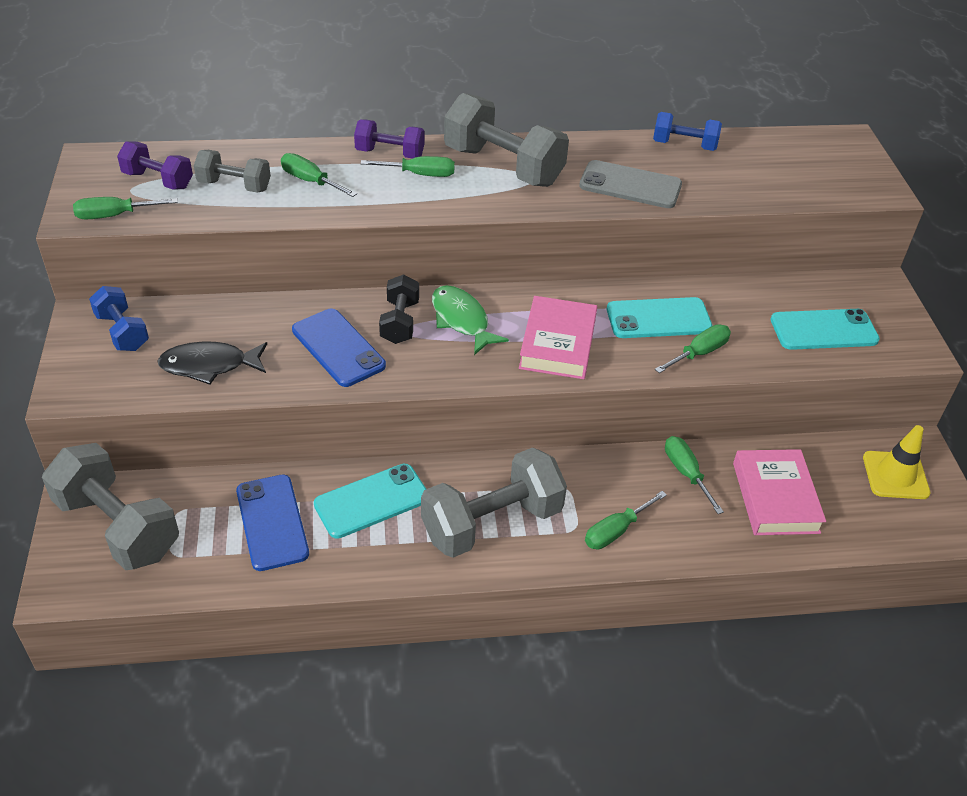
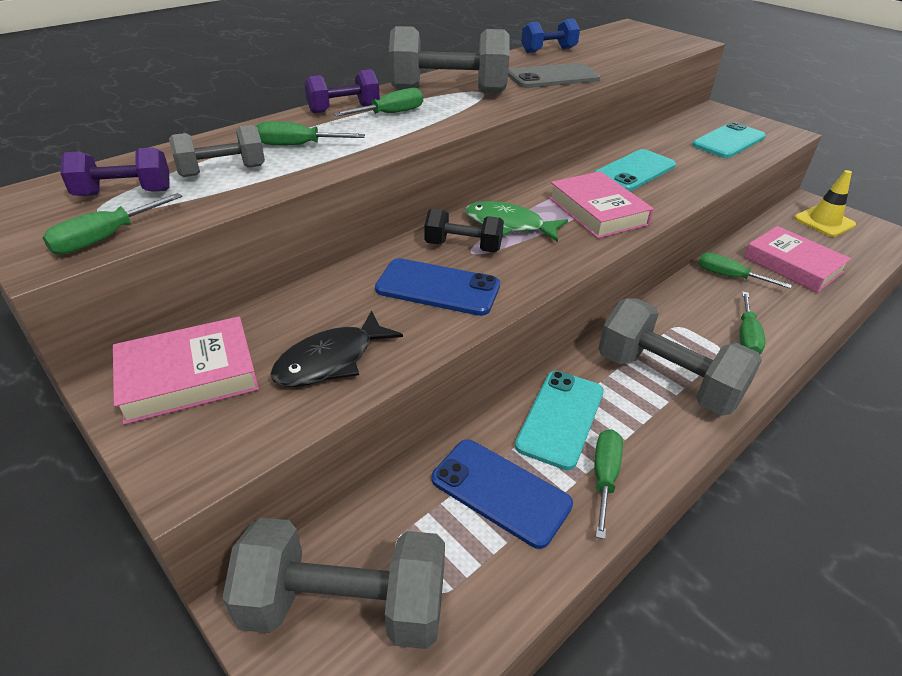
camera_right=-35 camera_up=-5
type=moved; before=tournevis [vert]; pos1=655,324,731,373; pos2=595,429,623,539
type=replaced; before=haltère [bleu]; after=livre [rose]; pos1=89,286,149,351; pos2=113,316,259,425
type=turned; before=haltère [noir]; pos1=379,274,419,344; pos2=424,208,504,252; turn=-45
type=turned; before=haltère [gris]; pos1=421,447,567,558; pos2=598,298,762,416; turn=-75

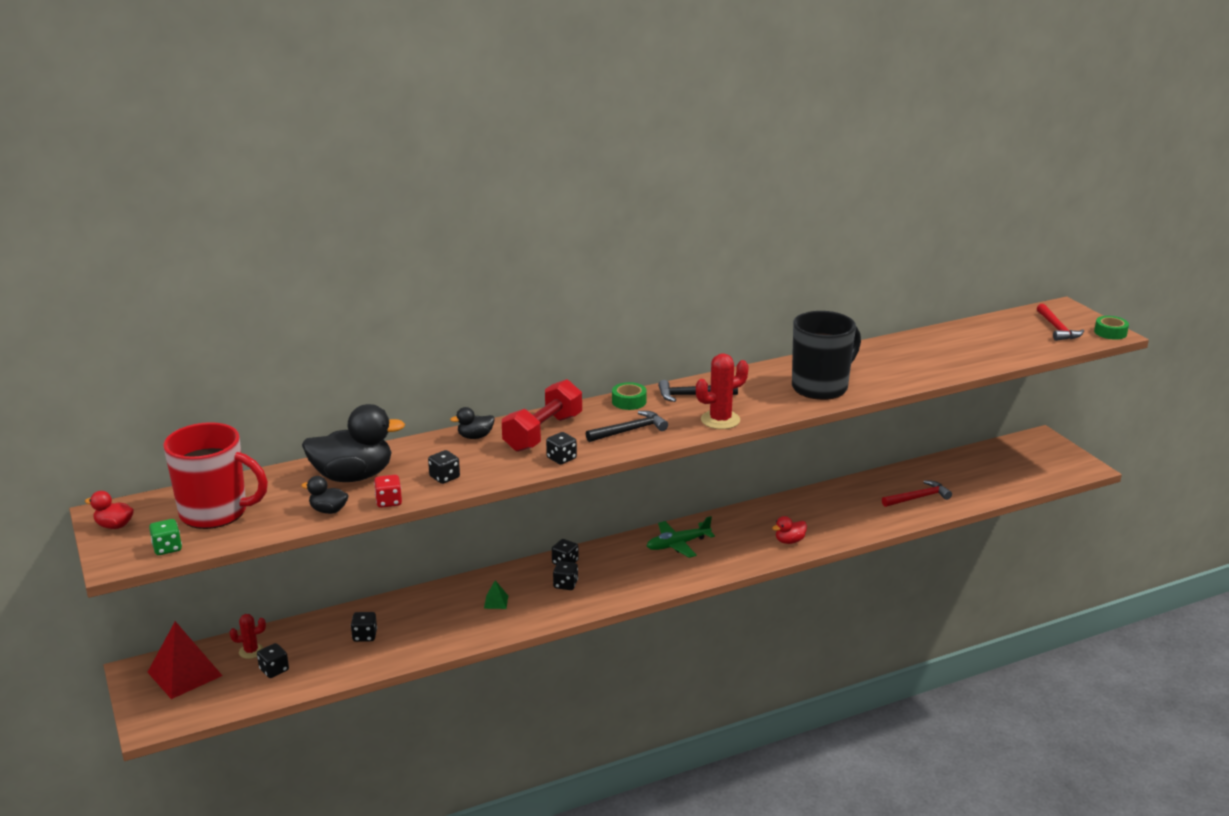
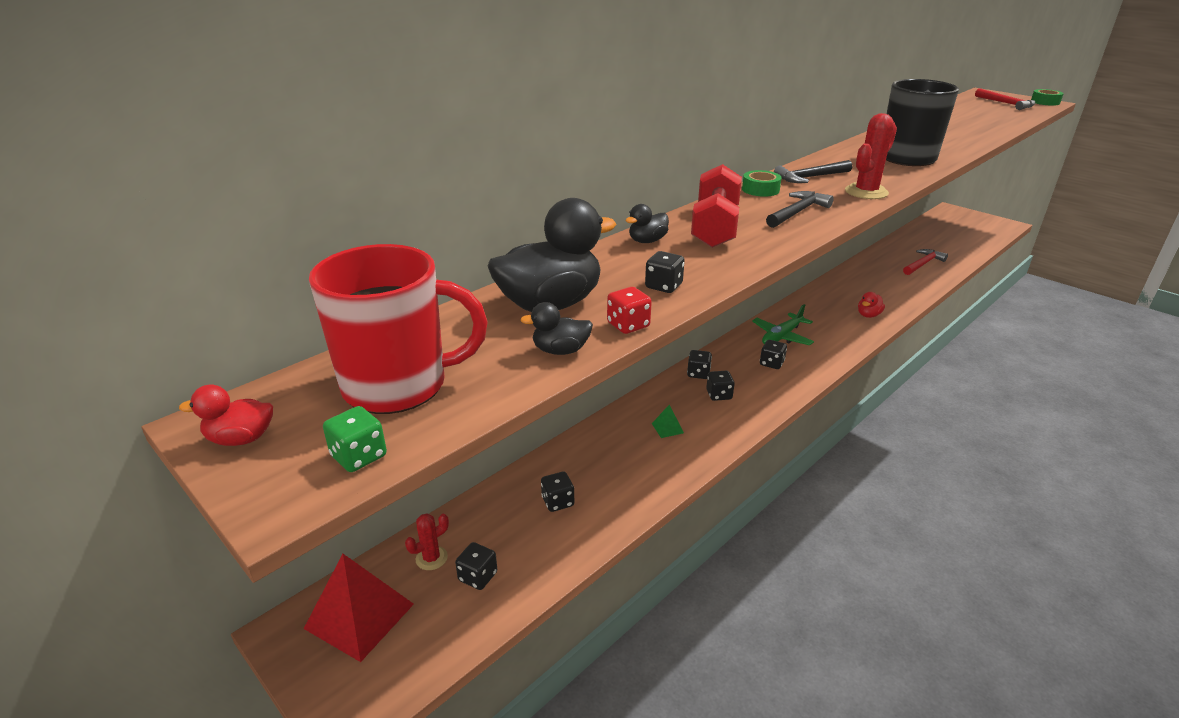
camera_right=-20 camera_up=5
type=moved; before=dé [noir]; pos1=546,432,577,465; pos2=760,340,787,369

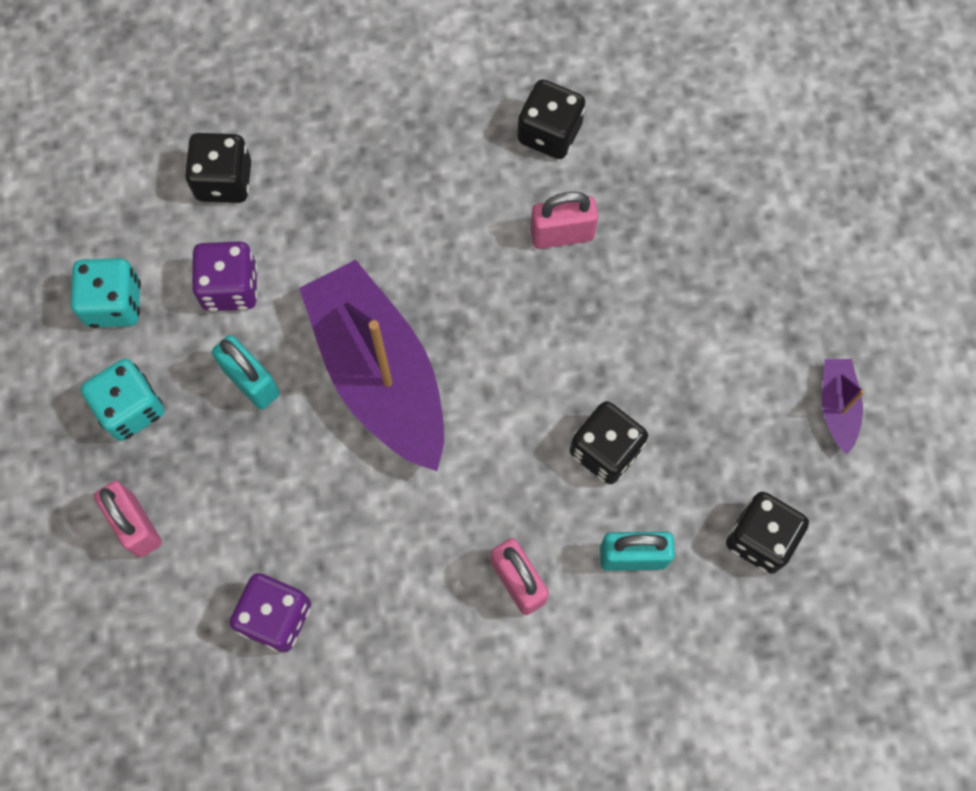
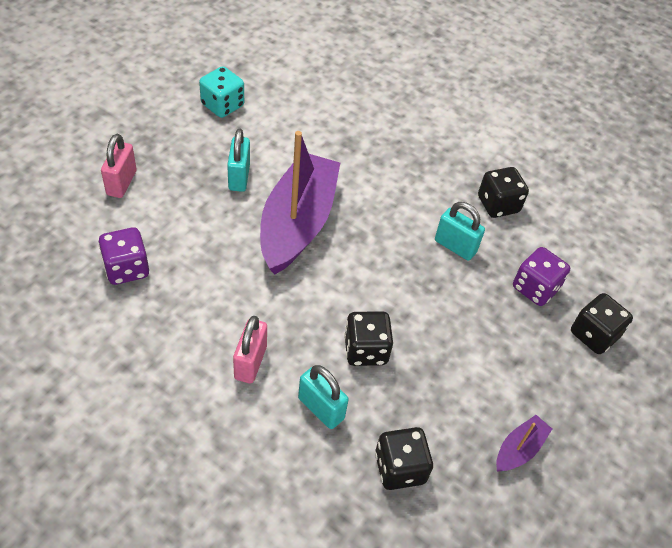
camera_right=40 camera_up=-20
type=removed; before=dé [turquoise]; pos1=81,359,164,441
type=moved; before=dé [noir]; pos1=185,133,251,203; pos2=571,293,633,354
type=moved; before=dé [violet]; pos1=191,241,258,311; pos2=513,247,570,306
type=recoloured; before=cadenas [rose]; after=cadenas [turquoise]; pos1=530,192,598,249; pos2=435,202,485,261

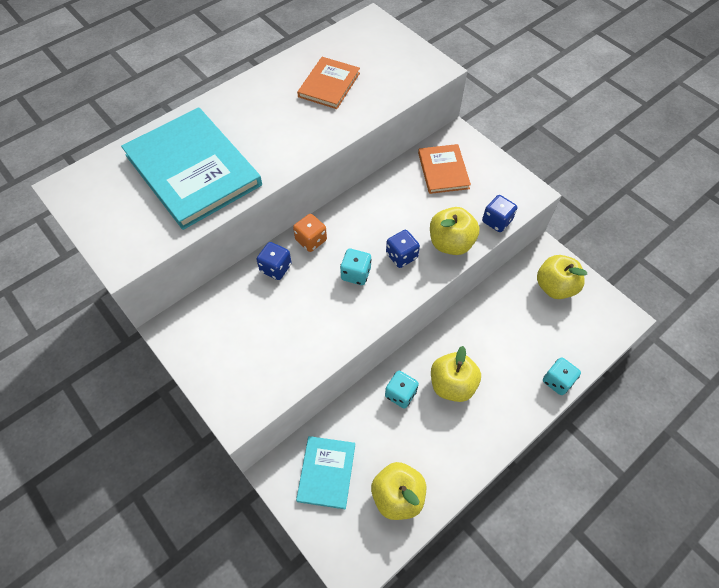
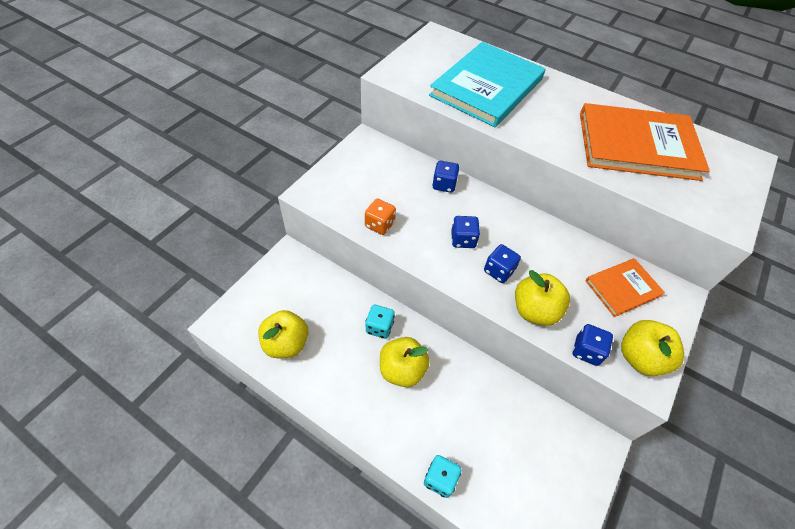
camera_right=70 camera_up=-5
type=removed; before=livre [turquoise]; pos1=296,436,355,509
type=moved; before=dé [orange]; pos1=293,214,327,252; pos2=365,198,396,235
type=moved; before=pomme [jaune]; pos1=537,255,587,299; pos2=621,320,684,376
type=recoloured; before=dé [turquoise]; after=dé [bleu]; pos1=340,249,372,285; pos2=451,216,480,248
type=resized; before=livre [orange]; pos1=297,57,360,109; pos2=580,103,710,181; scale=1.89

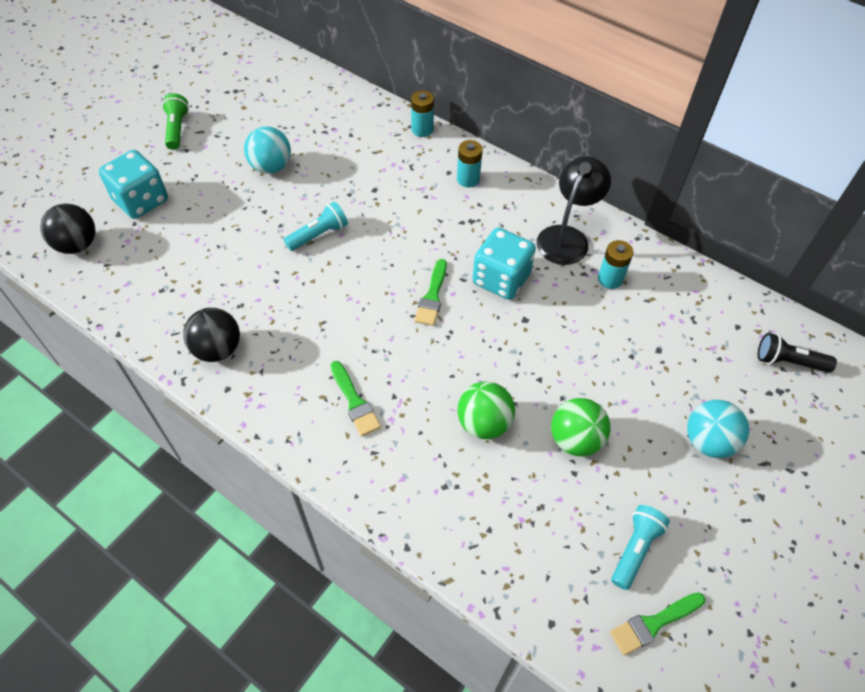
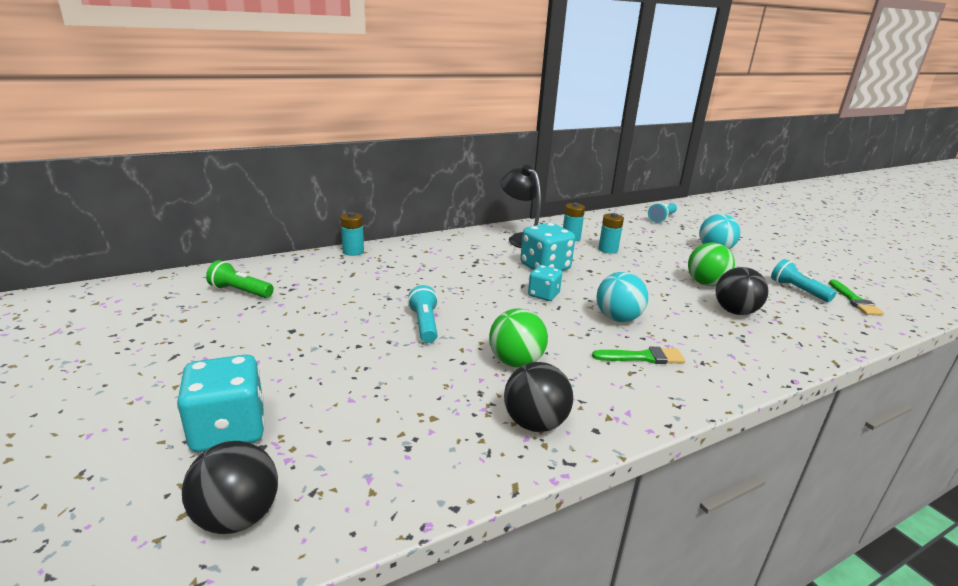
camera_right=-65 camera_up=-30
type=added; after=balle [noir]; pos2=715,267,768,315
type=moved; before=lampe de poche [vert]; pos1=162,93,189,150; pos2=206,260,274,298
type=moved; before=balle [turquoise]; pos1=244,126,291,174; pos2=596,272,648,322
type=moved; before=pile [turquoise]; pos1=457,140,483,187; pos2=598,213,624,254
type=moved; before=balle [vert]; pos1=457,382,515,439; pos2=489,309,548,367
type=replaced; before=pinceau [vert]; after=dé [turquoise]; pos1=415,259,447,326; pos2=528,265,562,301
type=recoloured; before=lampe de poche [noir]; after=lampe de poche [turquoise]; pos1=758,333,837,373; pos2=648,203,677,223

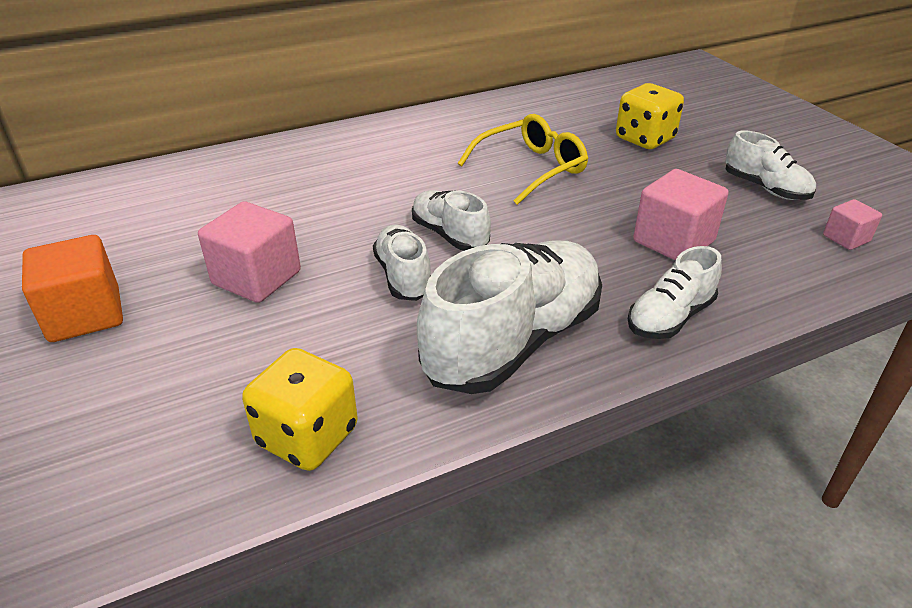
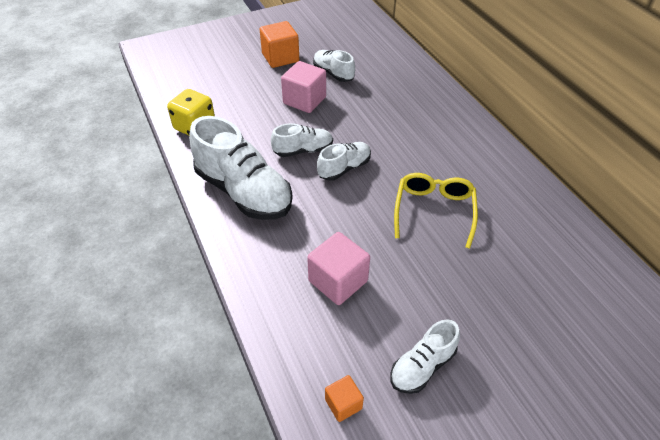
camera_right=90 camera_up=10
type=removed; before=dé [jaune]; pos1=616,83,684,149
type=moved; before=chaussure [blanc]; pos1=628,246,722,339; pos2=313,50,355,82
type=recoloured; before=cube [rose]; after=cube [orange]; pos1=823,199,882,250; pos2=325,375,364,422
type=turned; before=lunettes [jaune]; pos1=458,114,588,205; pos2=394,173,478,249; turn=-135

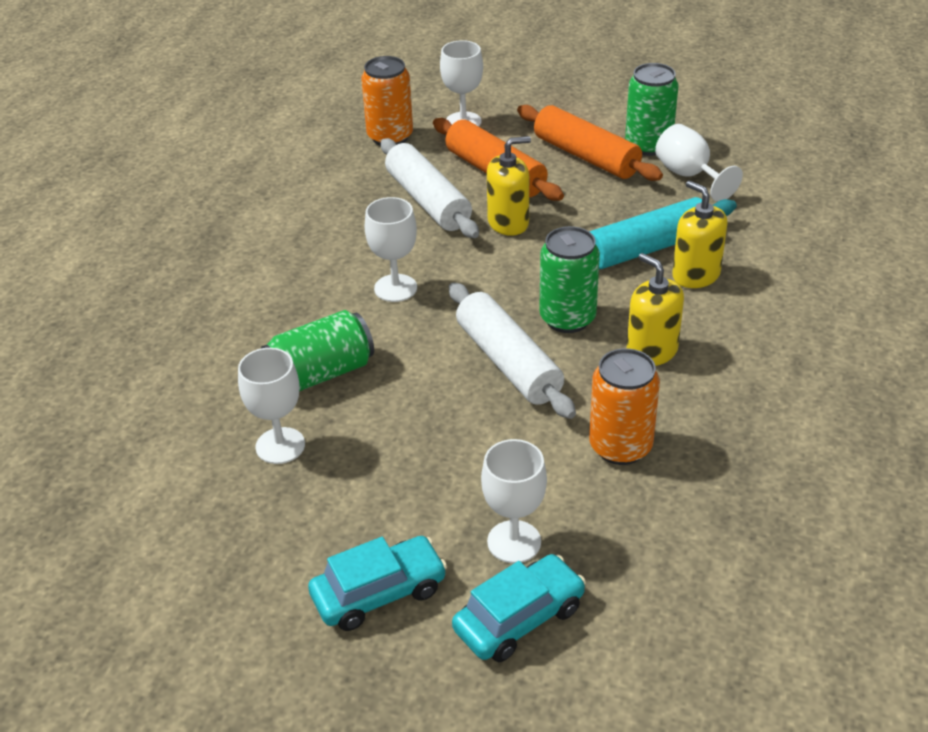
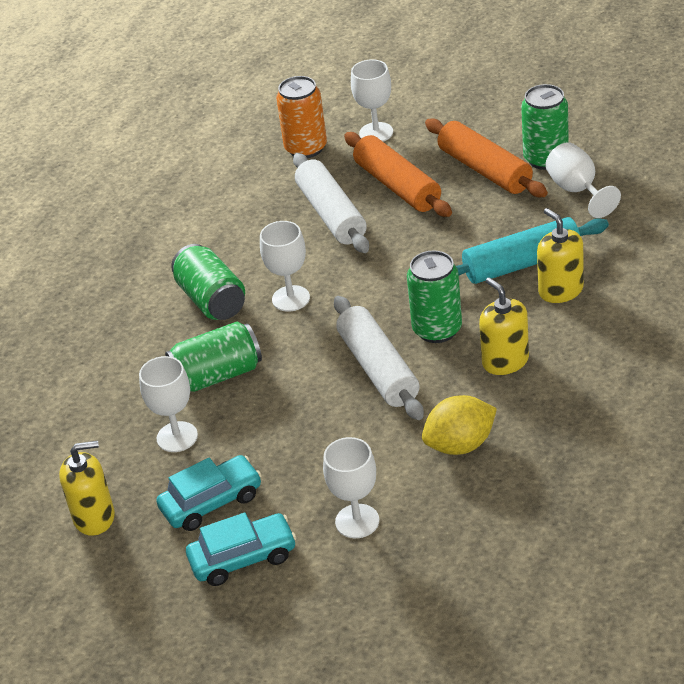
camera_right=10 camera_up=0
type=added; after=canette [vert]; pos2=171,244,245,320
type=moved; before=voiture [turquoise]; pos1=452,554,586,662; pos2=156,455,262,531
type=moved; before=distributeur de savon [jaune]; pos1=487,136,531,236; pos2=59,441,115,536
type=replaced; before=canette [orange]; after=citron [jaune]; pos1=589,348,660,465; pos2=422,395,497,455

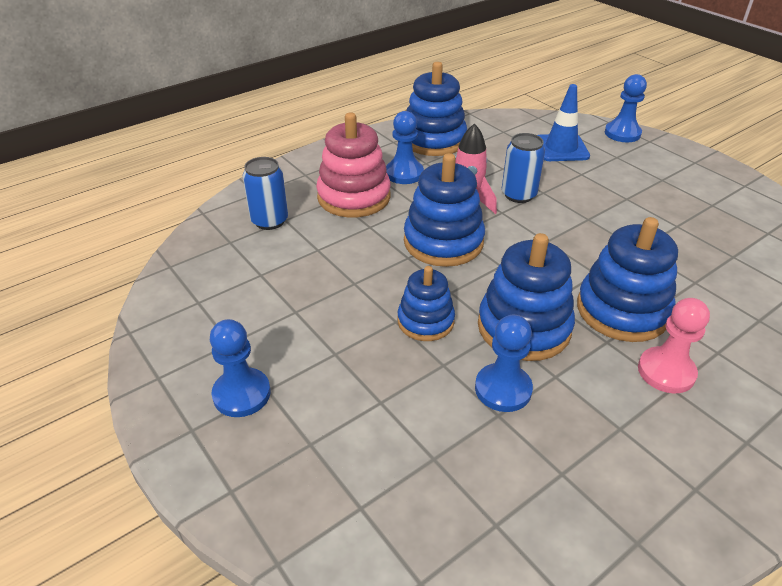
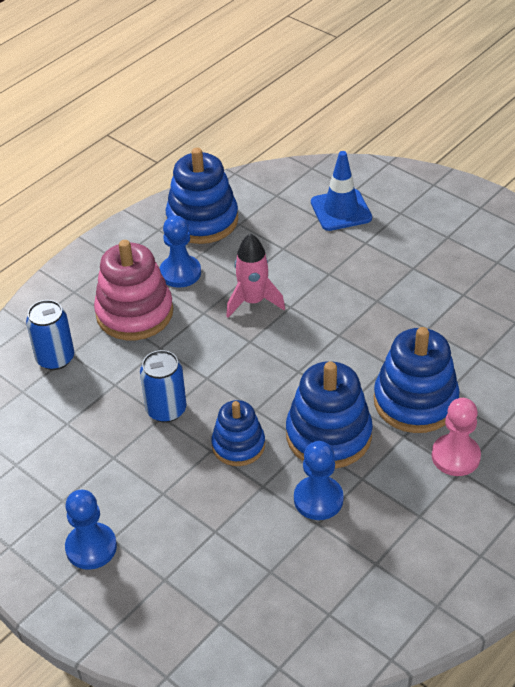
camera_right=-10 camera_up=5
type=removed; before=jouet à empiler [bleu]; pos1=404,153,485,267
type=removed; before=pion [bleu]; pos1=605,74,647,142
type=moved; before=canette [bleu]; pos1=502,133,545,203; pos2=140,350,187,423

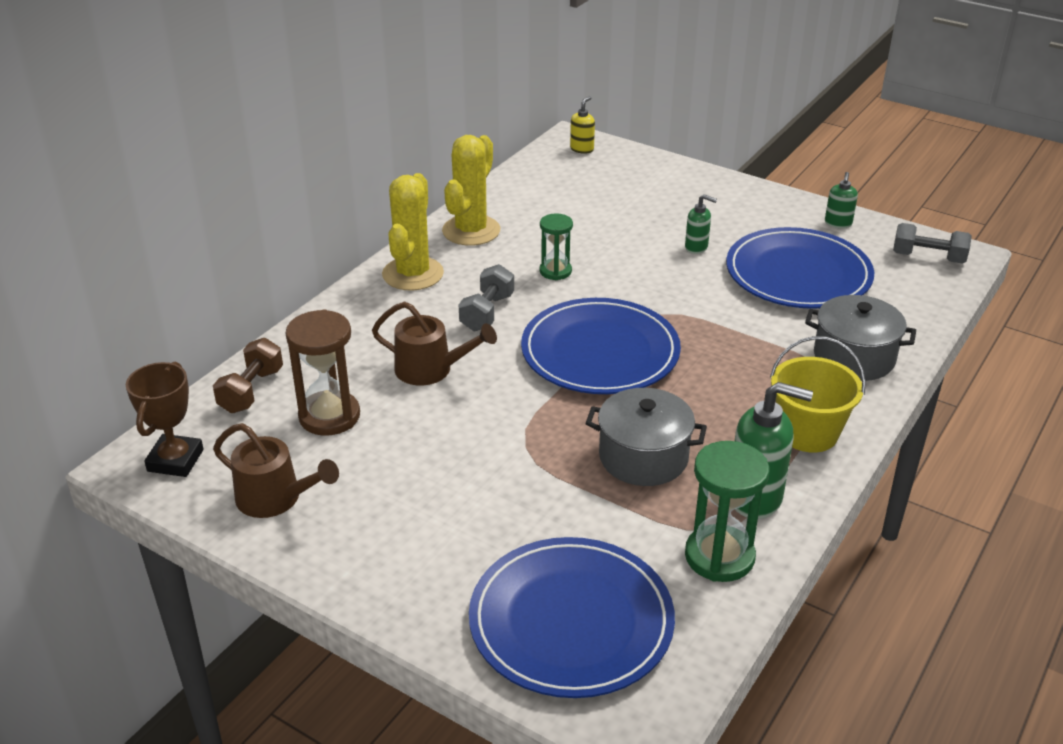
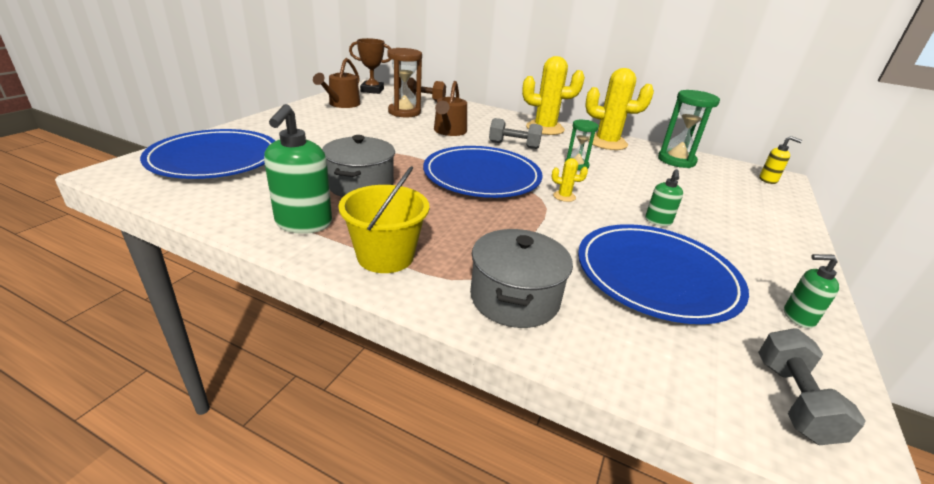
camera_right=80 camera_up=-5
type=added; after=cactus [jaune]; pos2=552,158,588,202
type=moved; before=sablier [vert]; pos1=685,441,769,582; pos2=658,90,720,168

